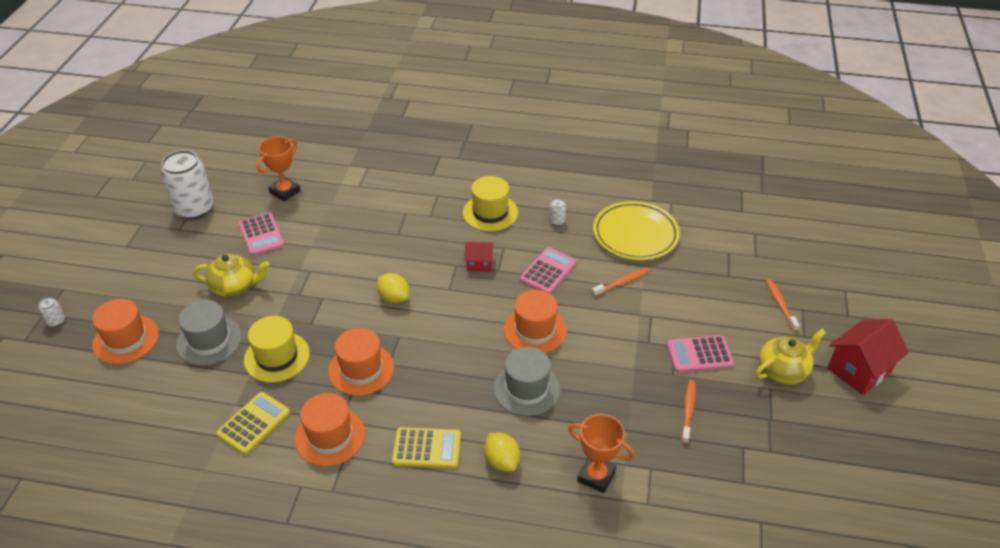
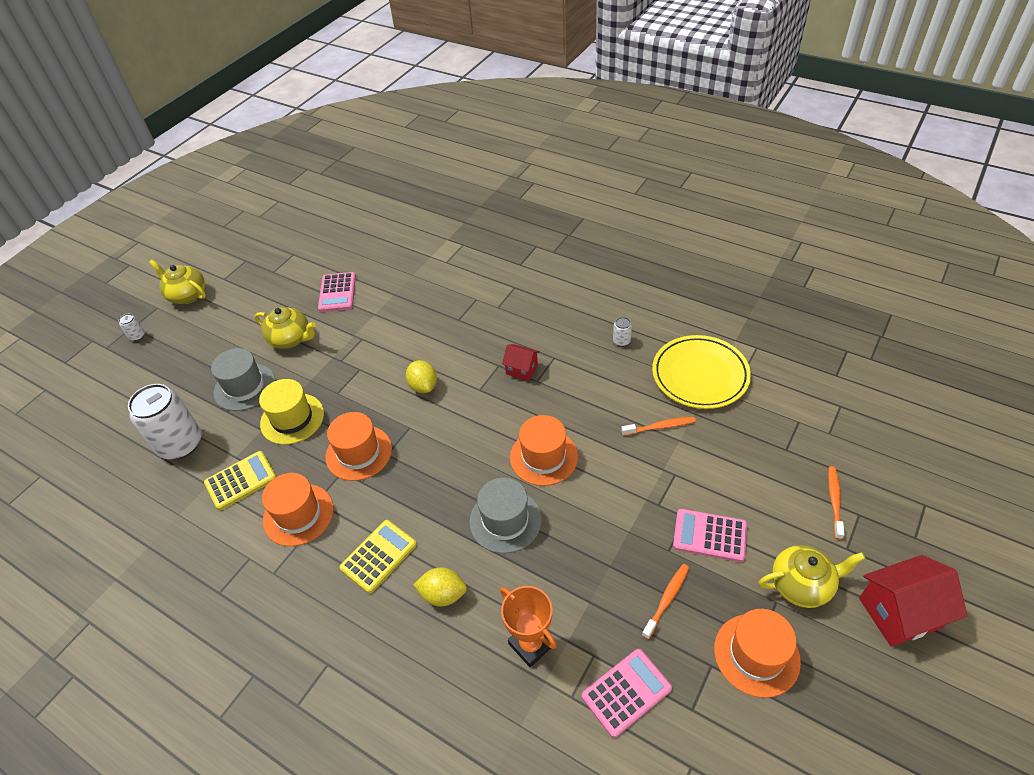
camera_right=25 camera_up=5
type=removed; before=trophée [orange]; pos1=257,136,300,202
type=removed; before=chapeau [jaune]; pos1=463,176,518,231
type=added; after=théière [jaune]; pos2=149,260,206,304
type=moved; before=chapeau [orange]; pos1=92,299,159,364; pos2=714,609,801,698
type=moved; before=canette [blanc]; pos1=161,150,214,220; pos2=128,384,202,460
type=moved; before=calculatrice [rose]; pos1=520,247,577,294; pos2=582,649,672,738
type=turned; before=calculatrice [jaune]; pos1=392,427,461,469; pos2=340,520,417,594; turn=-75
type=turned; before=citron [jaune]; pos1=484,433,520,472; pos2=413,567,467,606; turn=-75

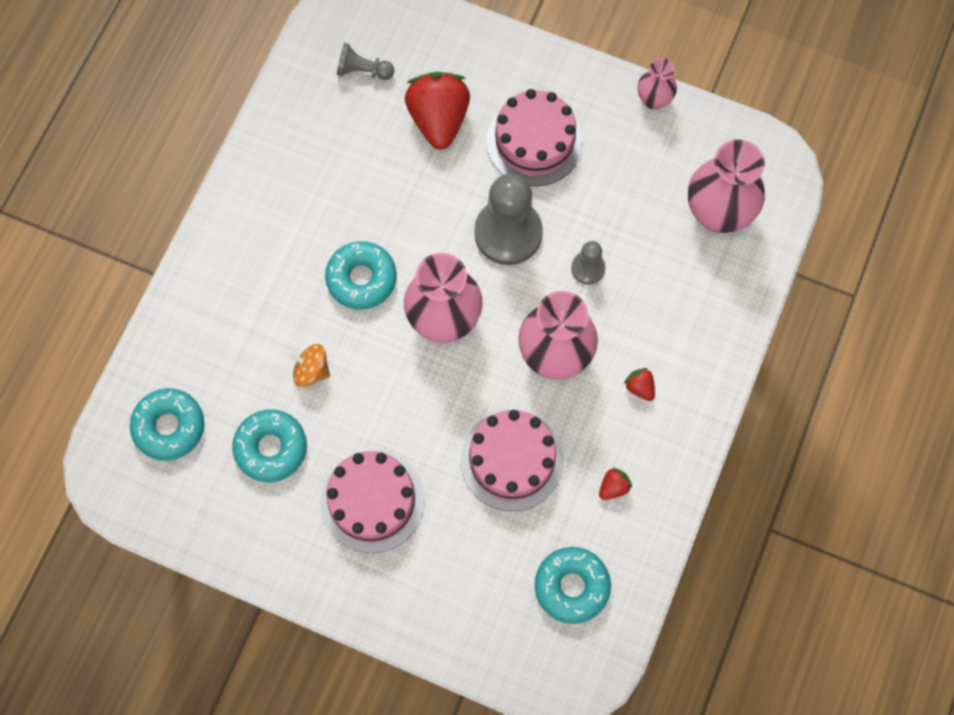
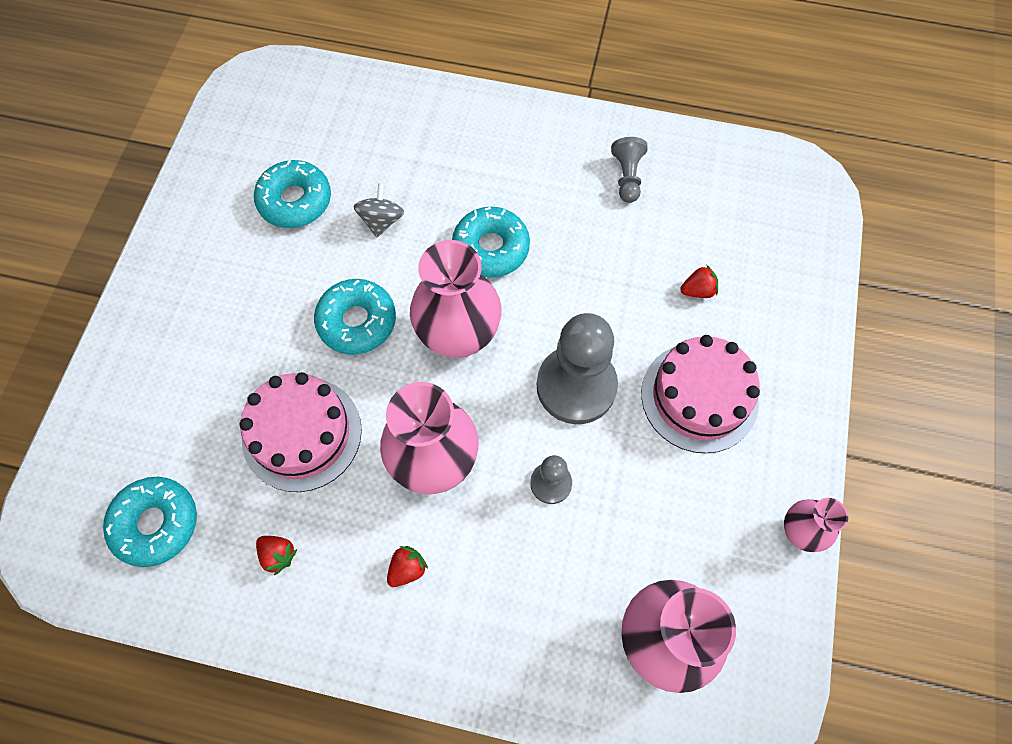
camera_right=80 camera_up=-5
type=removed; before=gâteau [rose]; pos1=320,450,425,553
type=moved; before=beignet [turquoise]; pos1=130,388,204,461; pos2=314,279,396,355
type=moved; before=pion [gris]; pos1=337,43,394,80; pos2=611,137,647,203
type=recoloured; before=toupie [orange]; after=toupie [gris]; pos1=288,344,330,387; pos2=353,183,404,238
type=resized; before=fraise [rouge]; pos1=405,72,470,150; pos2=680,265,718,298; scale=0.42

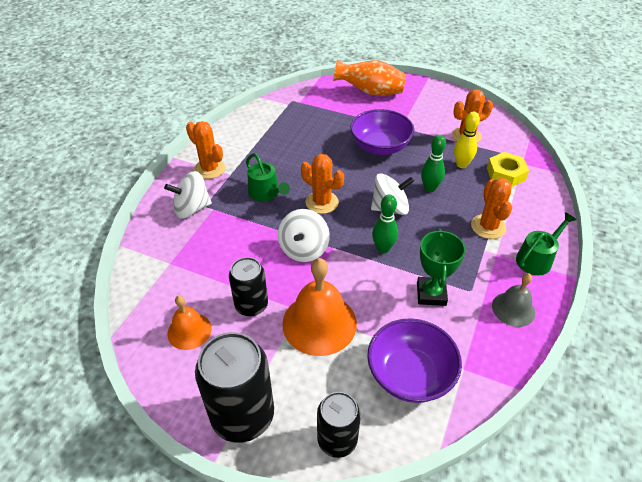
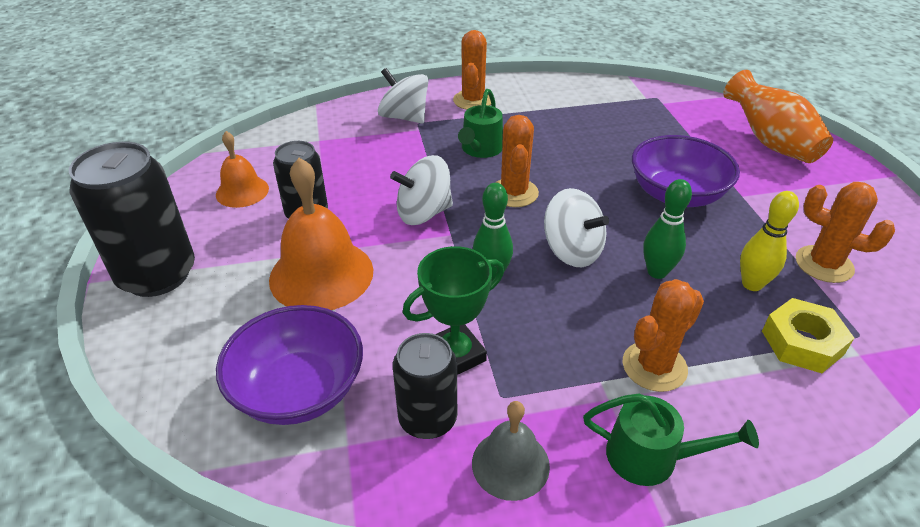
camera_right=55 camera_up=-5
type=moved; before=canette [noir]; pos1=317,392,361,458; pos2=393,333,457,439

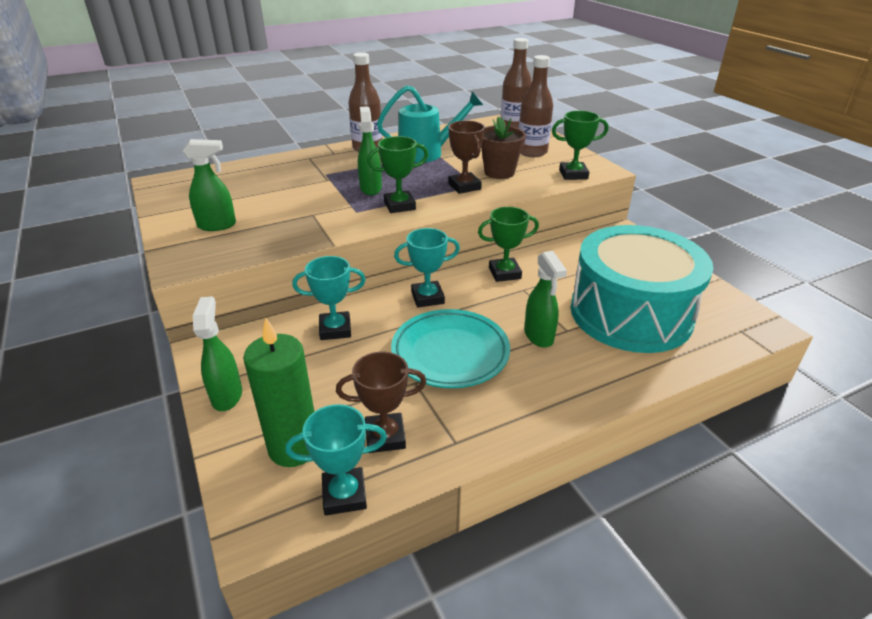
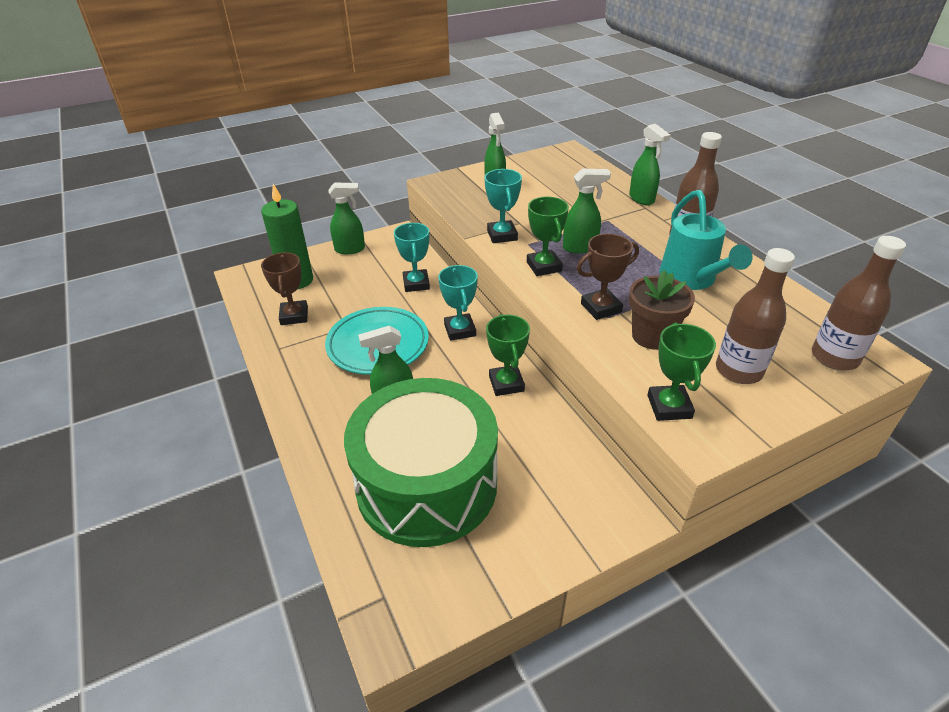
camera_right=90 camera_up=5
type=added; after=vaporisateur [vert]; pos2=629,124,671,205
type=moved; before=trophée [turquoise]; pos1=285,404,387,515; pos2=484,169,522,243
type=recoloured; before=tambour [turquoise]; after=tambour [vert]; pos1=571,225,714,353; pos2=344,378,498,547

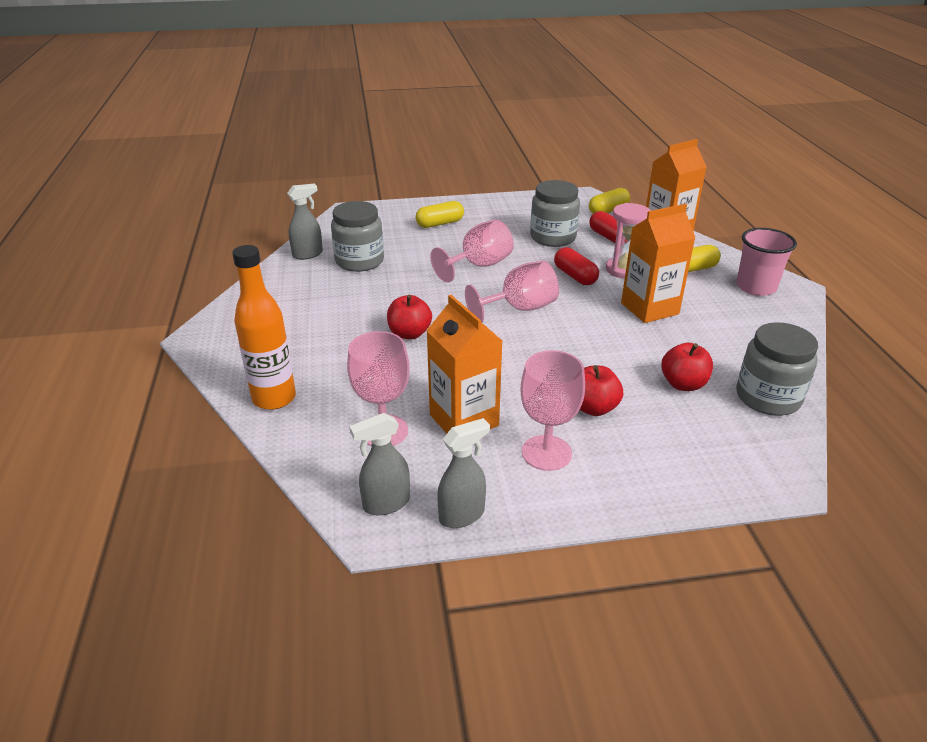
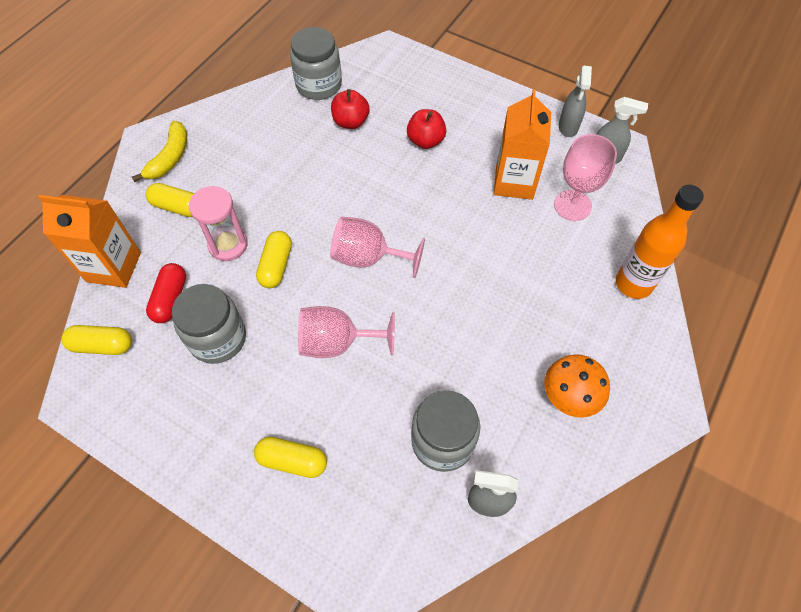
camera_right=-140 camera_up=25
type=removed; before=pomme [rouge]; pos1=387,295,432,339
type=removed; before=verre à pied [rose]; pos1=520,350,585,471
type=removed; before=brique de lait [orange]; pos1=621,204,695,323
type=added; after=champignon [orange]; pos2=544,354,610,418
type=replaced; before=gobelet [rose]; after=banane [jaune]; pos1=736,228,797,296; pos2=132,121,187,182
type=recoloured; before=gélule [rouge]; after=gélule [jaune]; pos1=554,247,599,285; pos2=256,231,292,288
type=turned; before=vaporisateur [gris]; pos1=437,418,490,528; pos2=559,66,592,137; turn=-90

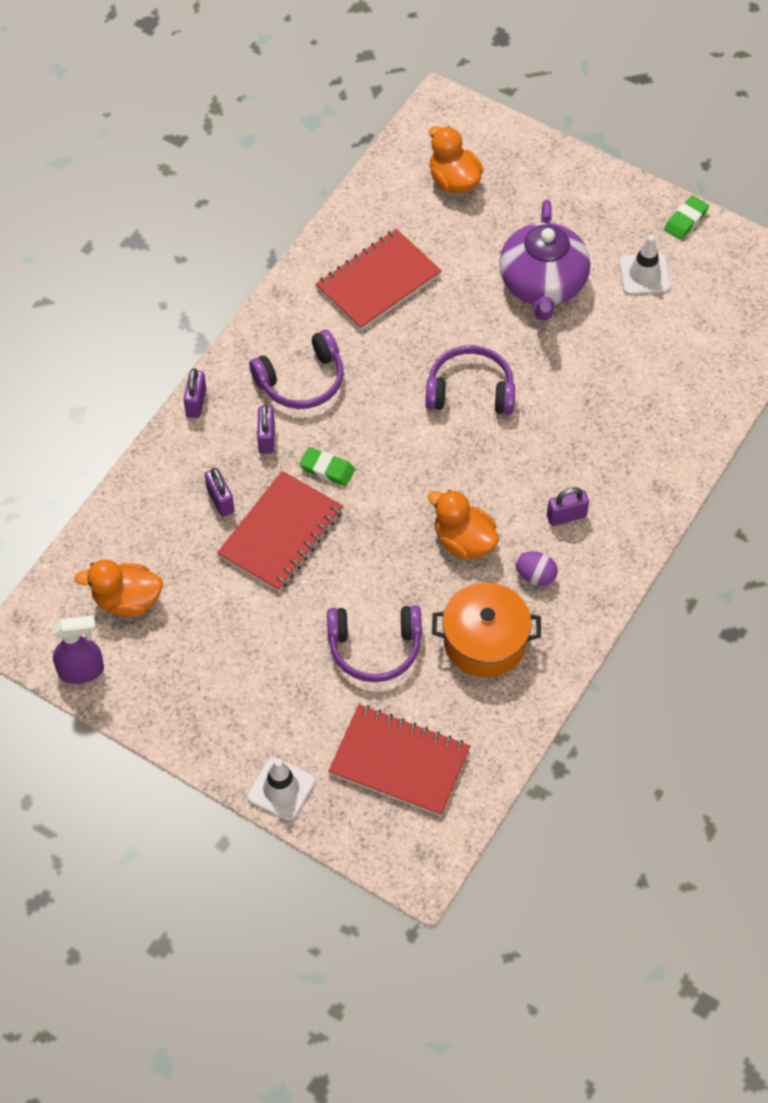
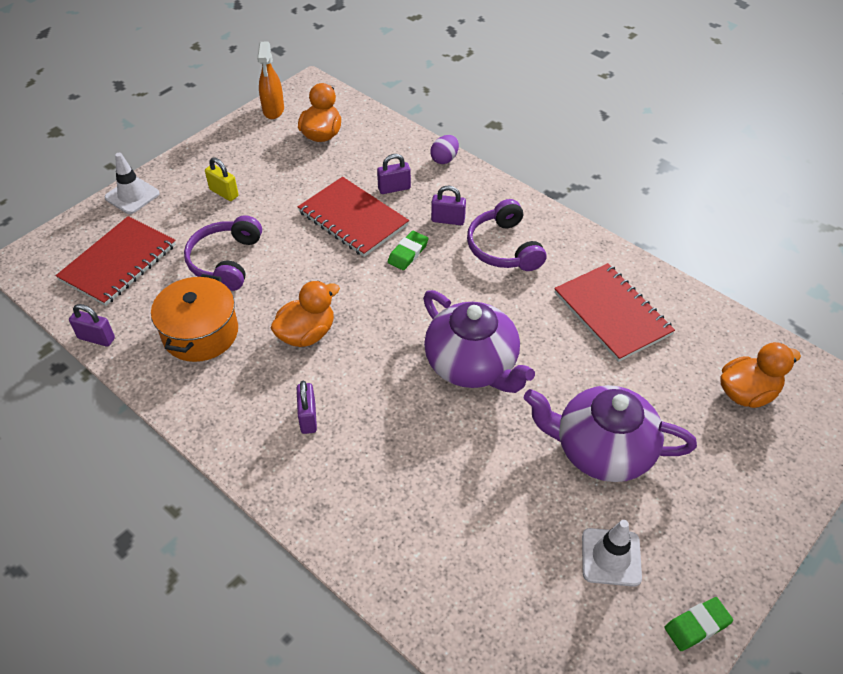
camera_right=100 camera_up=-10
type=added; after=cadenas [jaune]; pos2=205,157,239,201
type=moved; before=cadenas [violet]; pos1=184,368,206,418; pos2=69,304,115,347
type=moved; before=œuf [violet]; pos1=515,551,558,586; pos2=430,135,459,164
type=replaced; before=casque audio [violet]; after=théière [violet]; pos1=425,345,515,415; pos2=423,290,535,393
type=recoloured; before=vaporisateur [violet]; after=vaporisateur [orange]; pos1=52,616,104,684; pos2=257,42,284,119
type=turned; before=gomme [vert]; pos1=664,195,709,240; pos2=665,597,733,651; turn=-75

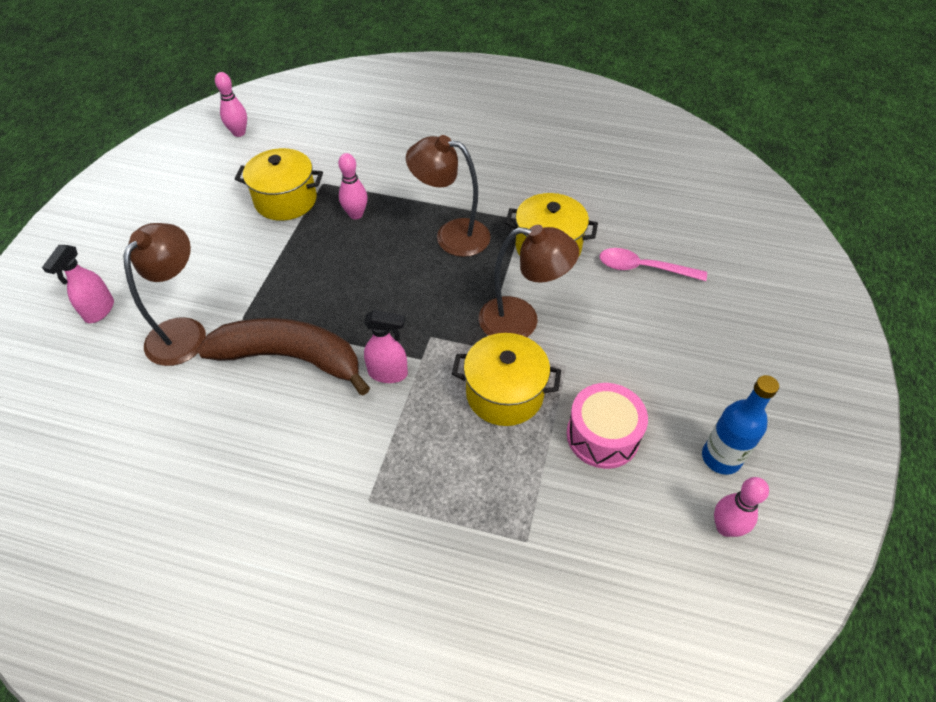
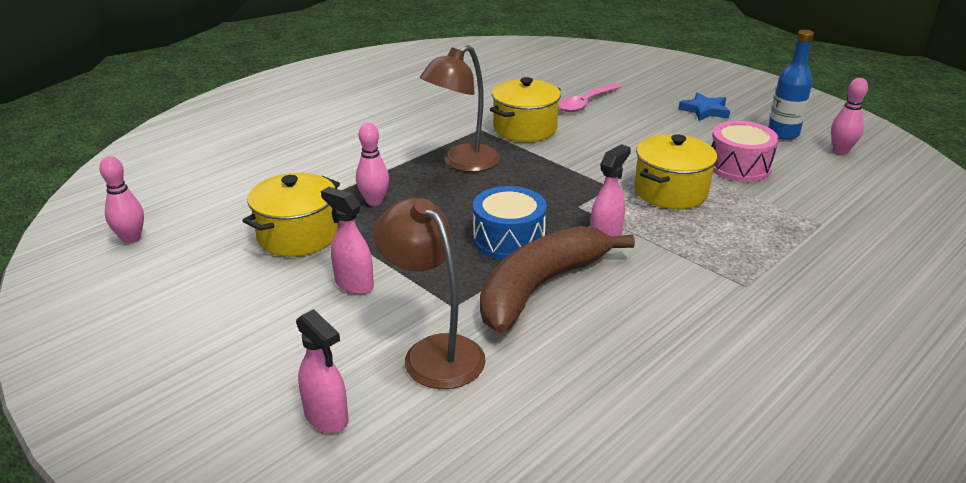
camera_right=-60 camera_up=-20
type=removed; before=lampe [marron]; pos1=479,225,579,337
type=added; after=vaporisateur [rose]; pos2=321,187,374,294
type=added; after=tambour [bleu]; pos2=473,186,547,260
type=added; after=étoile [bleu]; pos2=678,92,730,121

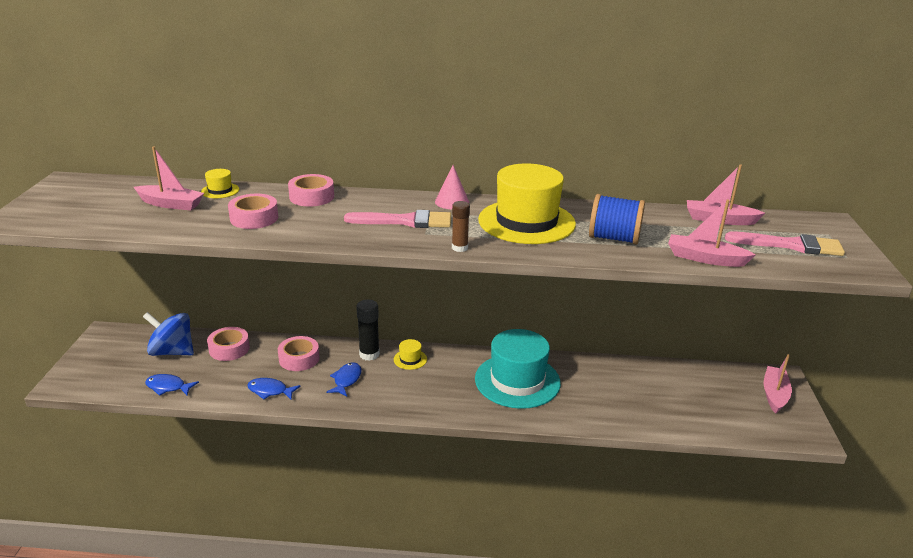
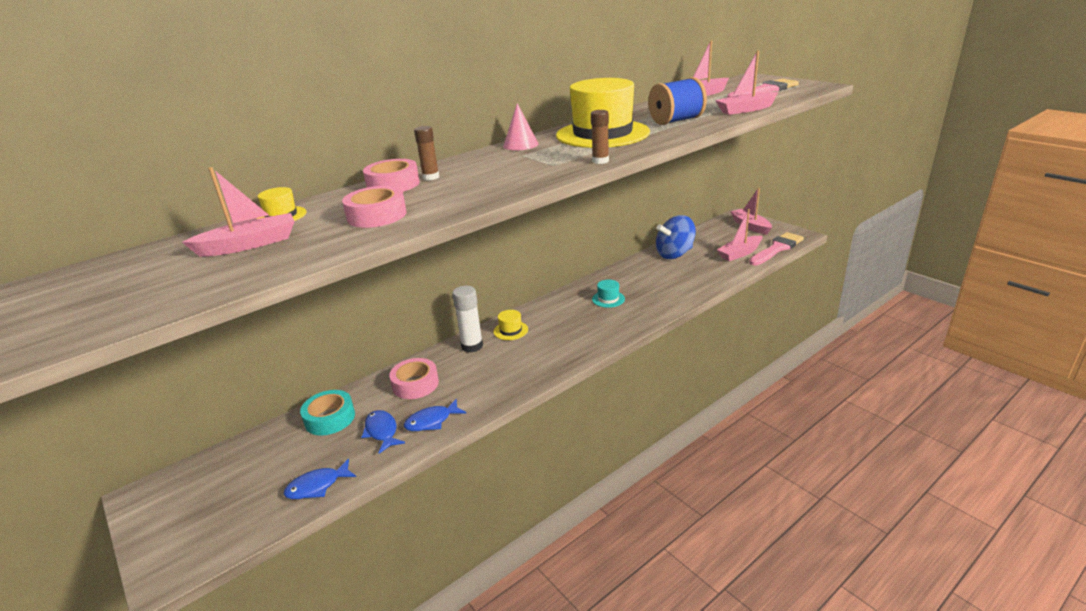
camera_right=-40 camera_up=0
type=added; after=bâton de colle [marron]; pos2=414,126,439,181
type=added; after=bateau [rose]; pos2=717,209,762,261
type=moved; before=toupie [bleu]; pos1=143,312,194,356; pos2=656,215,696,259
type=moved; before=poisson [bleu]; pos1=327,363,362,396; pos2=361,410,405,454
type=moved; before=pinceau [rose]; pos1=344,210,451,228; pos2=749,232,804,265
type=recoloured; before=ruban adhésif [rose]; after=ruban adhésif [turquoise]; pos1=207,327,250,361; pos2=300,390,355,436
type=recoloured; before=bâton de colle [noir]; after=bâton de colle [blanc]; pos1=357,299,380,361; pos2=452,286,483,353
type=resized; before=chapeau [turquoise]; pos1=475,329,561,409; pos2=592,280,625,308; scale=0.41

